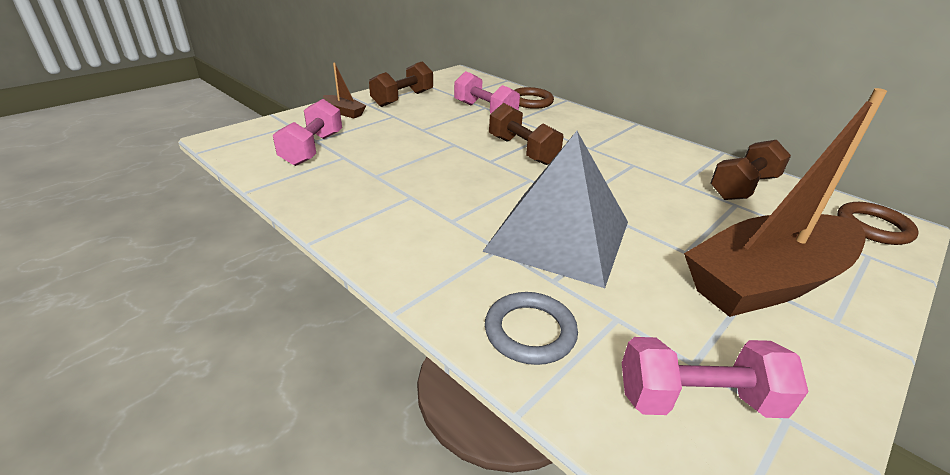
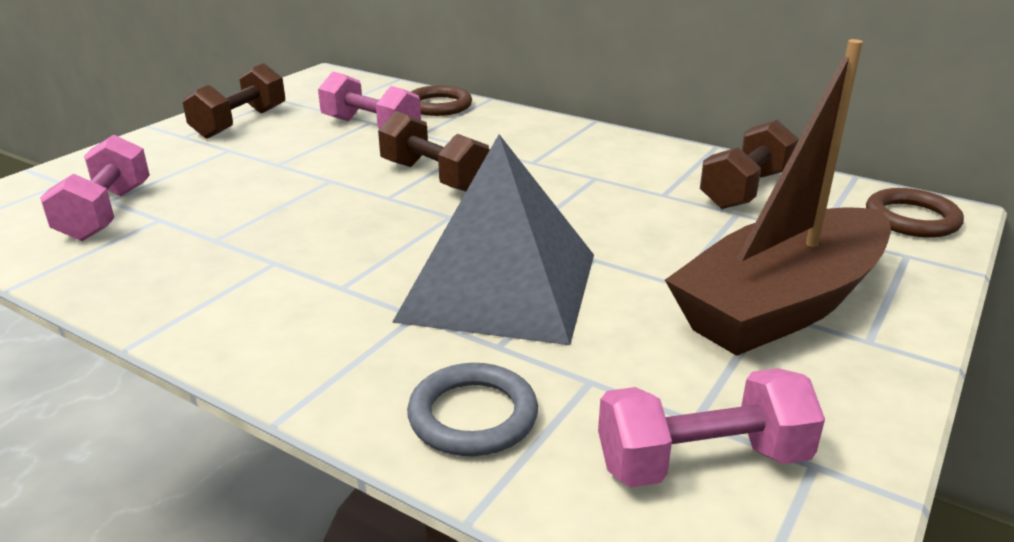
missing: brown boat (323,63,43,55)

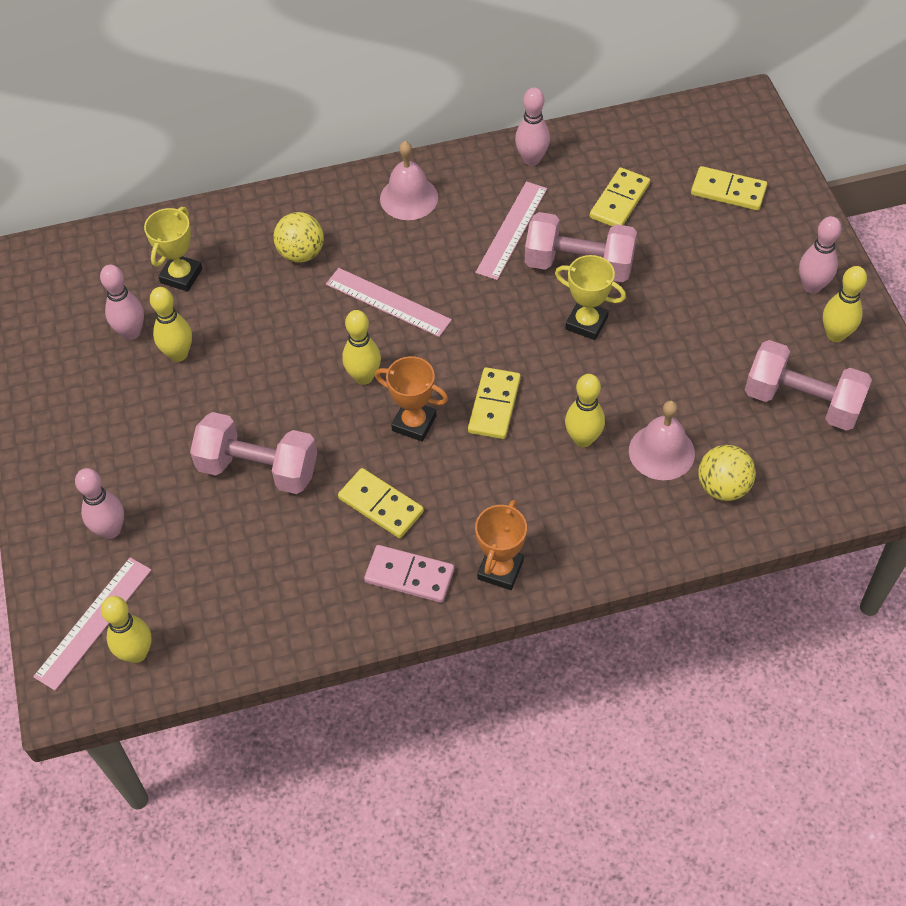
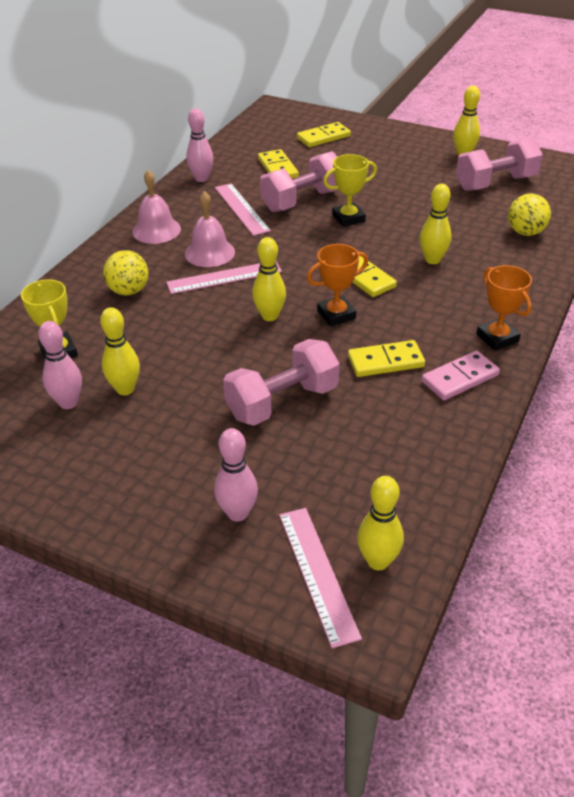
missing: pink bowling pin (799,216,43,78)
relocated: pink bell (629,400,66,80) to (185,191,50,76)

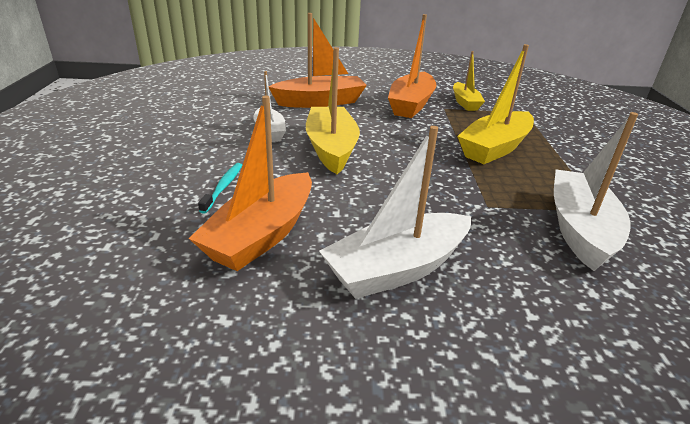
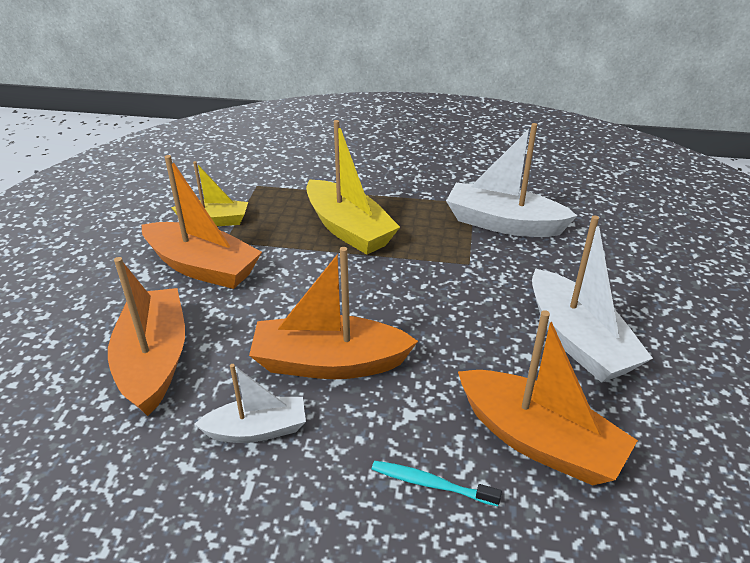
colour: yellow boat (306,47,54,127) to orange boat (249,247,169,132)

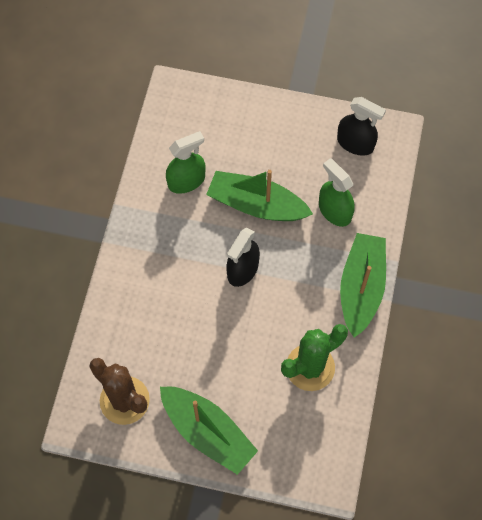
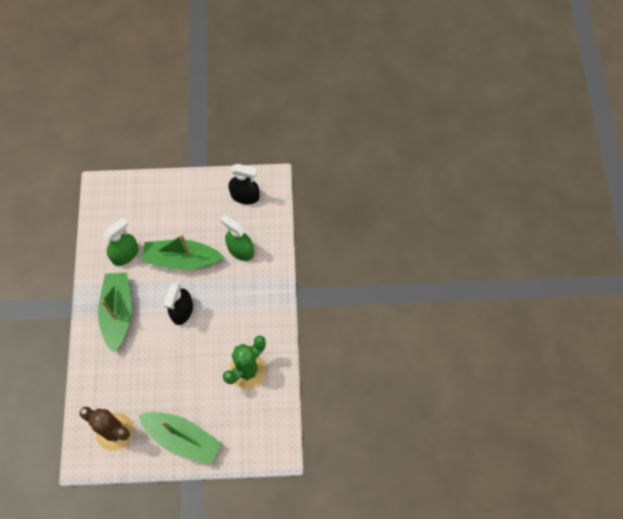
relocated: green boat (340,233,46,105) to (98,272,33,81)

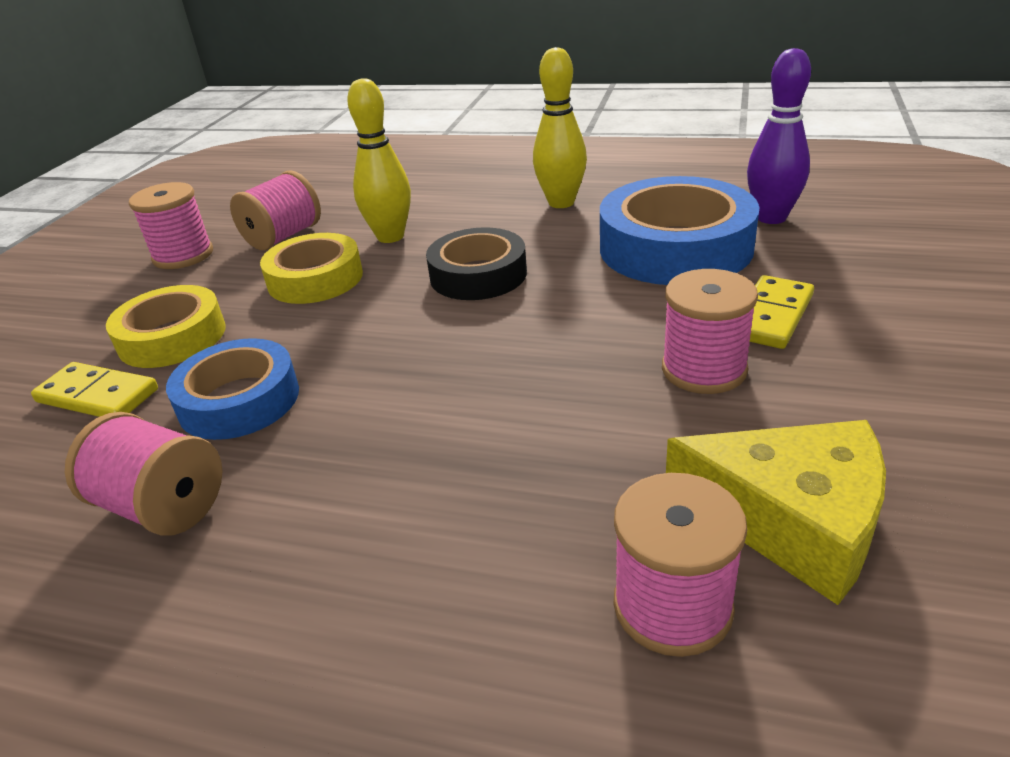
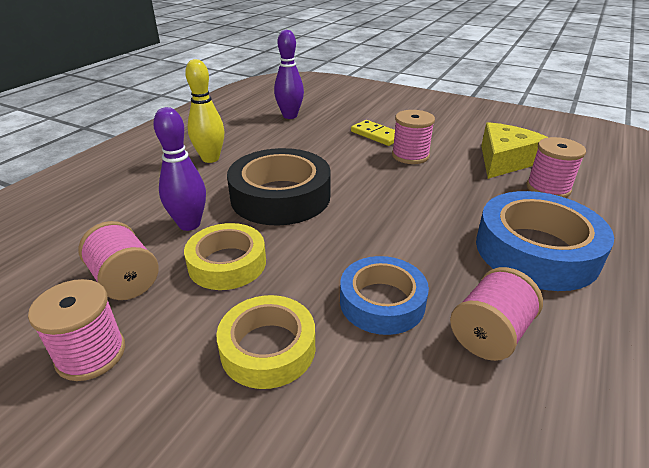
missing: yellow domino (31,362,127,55)
relocated: blue tape (600,176,160,109) to (476,191,138,100)
colour: yellow bowling pin (347,78,64,165) to purple bowling pin (153,107,53,124)
size: black tape (426,227,101,73) = (227,148,104,77) x1.57

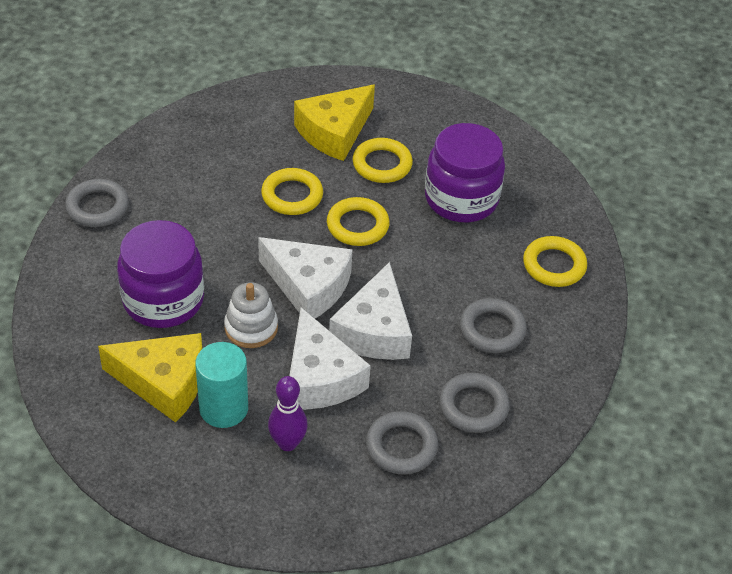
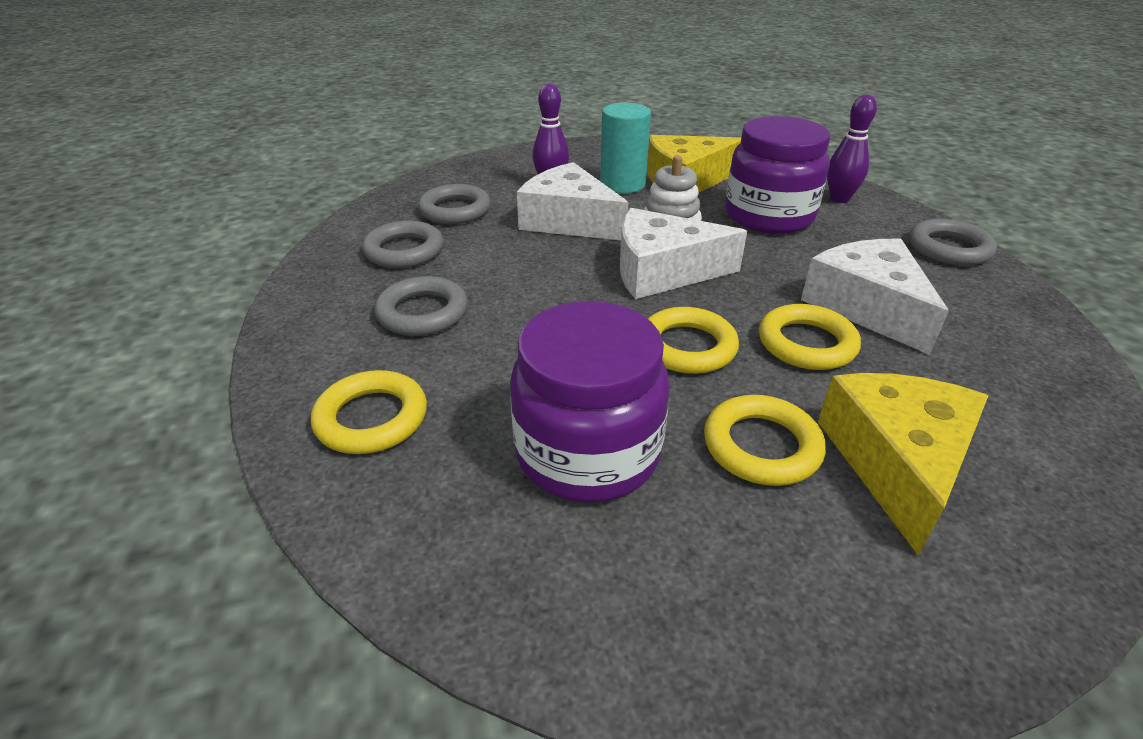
appeared: purple bowling pin (827,94,50,109)
relocated: white cheese (329,262,83,98) to (801,239,148,116)

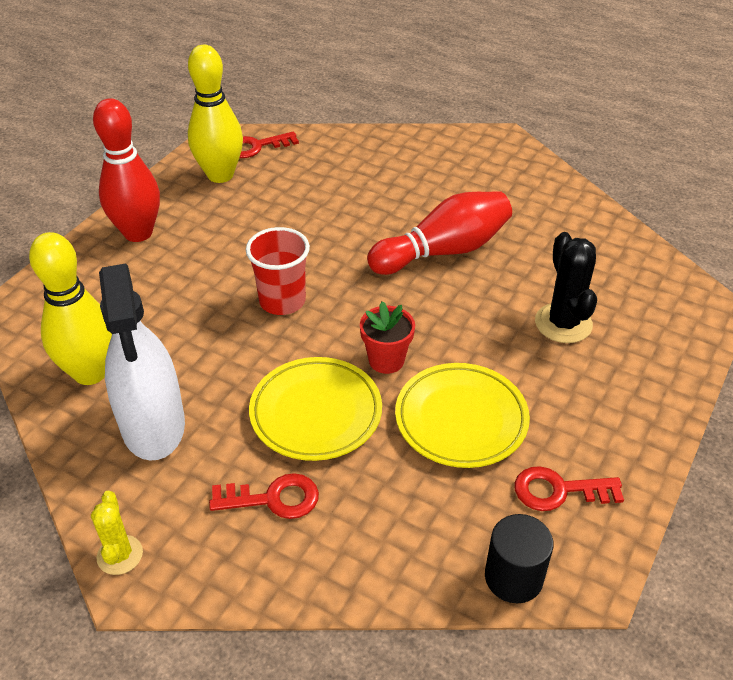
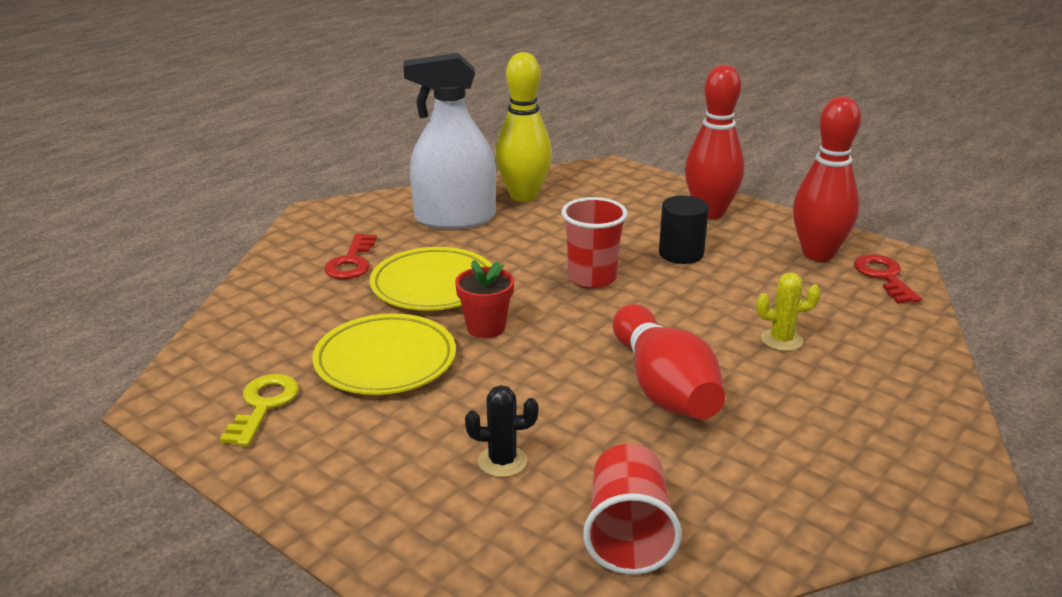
appeared: red cup (583,444,99,131)
relocated: yellow cactus (91,491,52,84) to (756,272,65,79); black cylinder (485,514,69,89) to (659,195,50,69)
colour: yellow bowling pin (188,45,55,138) to red bowling pin (793,97,68,164); red key (514,466,110,45) to yellow key (220,374,79,73)
size: black cactus (535,232,62,111) = (465,385,73,92) x0.63

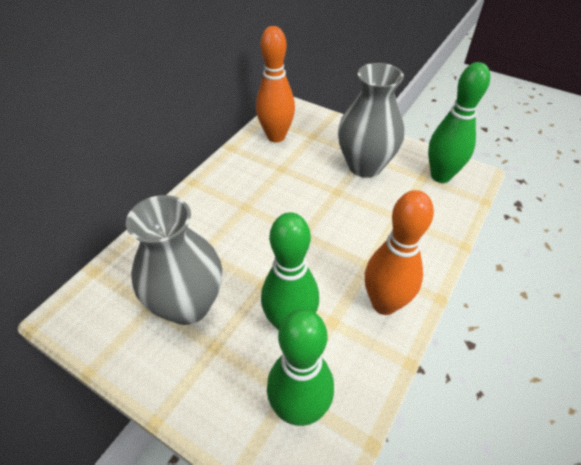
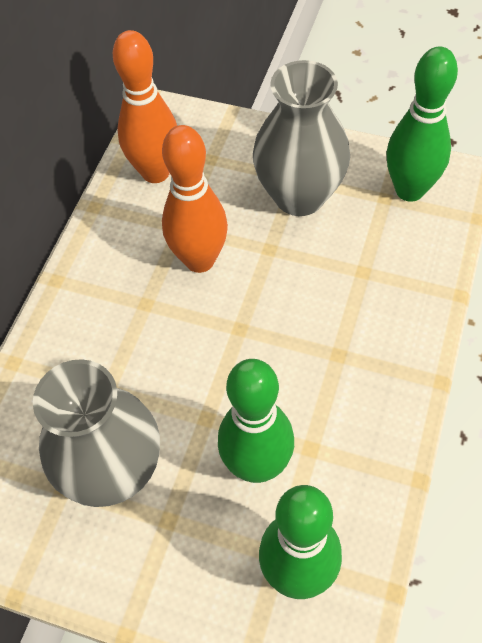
relocated: orange bowling pin (365,190,69,125) to (162,125,66,148)

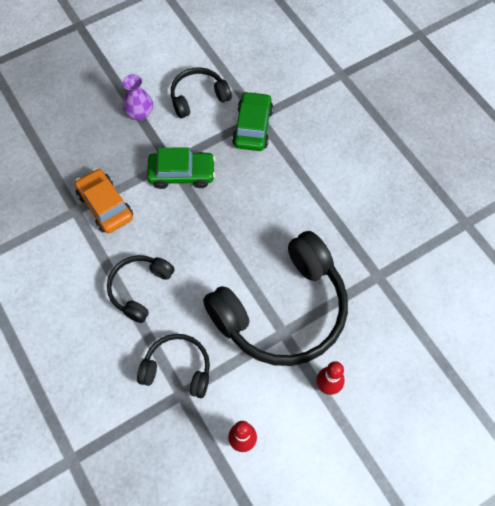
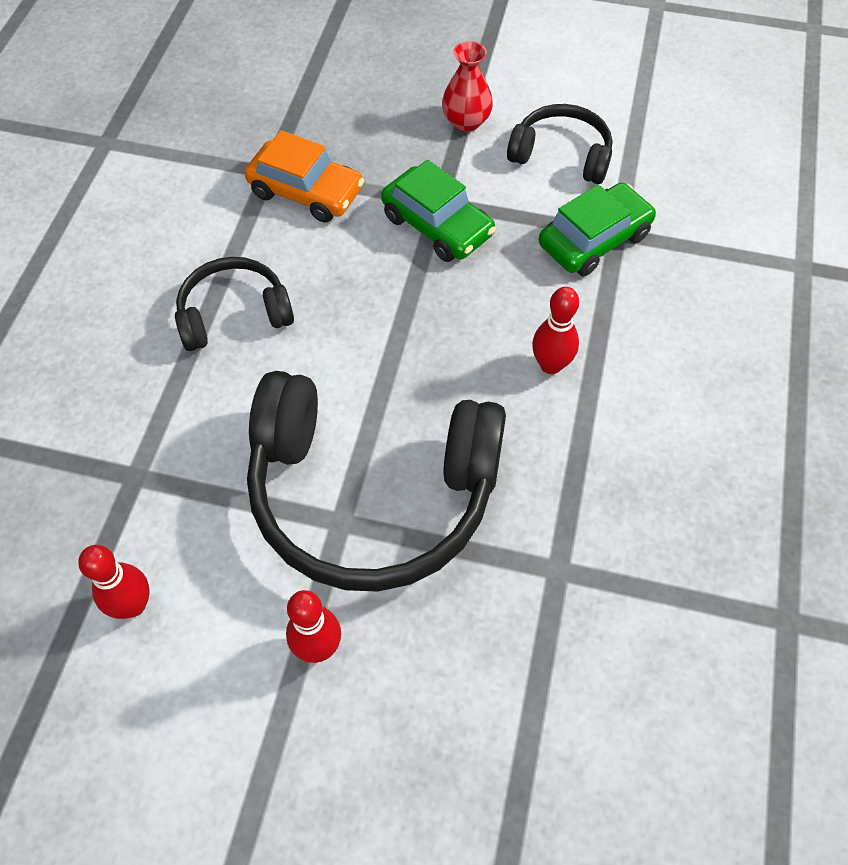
missing: black headphones (137,334,73,64)
appeared: red bowling pin (532,287,47,87)
colour: purple vase (123,74,30,46) to red vase (442,41,51,91)
spun: orange car (75,168,58,66) = (245,130,119,93) 105 degrees clockwise

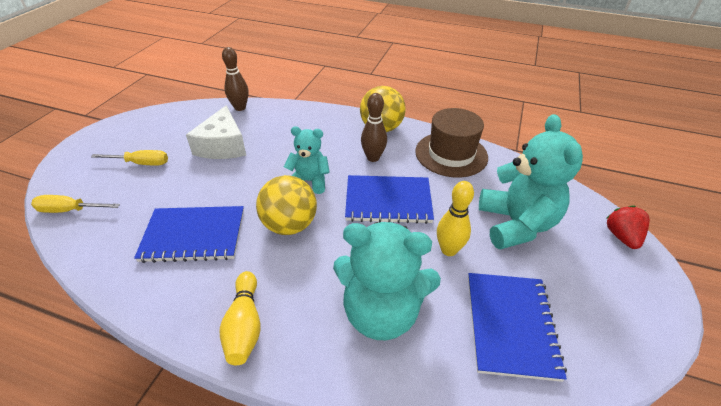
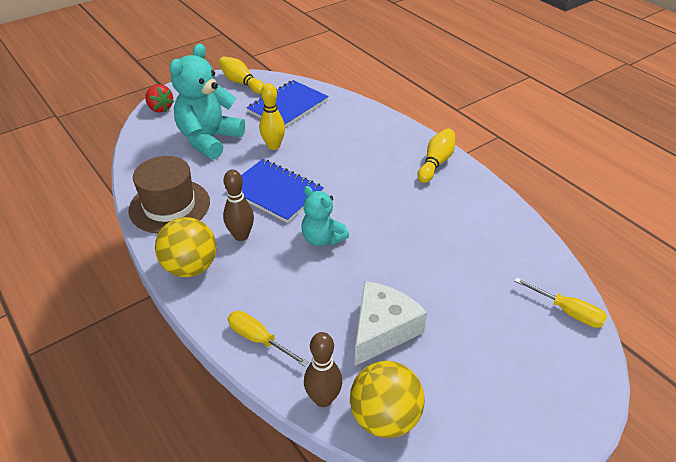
missing: blue notebook (134,206,110,57); turquoise teddy bear (333,222,108,118)
appeared: yellow bowling pin (219,56,46,38)
relocated: yellow screwdriver (91,150,77,15) to (228,311,81,56); yellow ball (256,175,61,60) to (350,361,75,77)
spun: red strawberry (607,205,43,44) = (145,84,29,29) 75 degrees counterclockwise

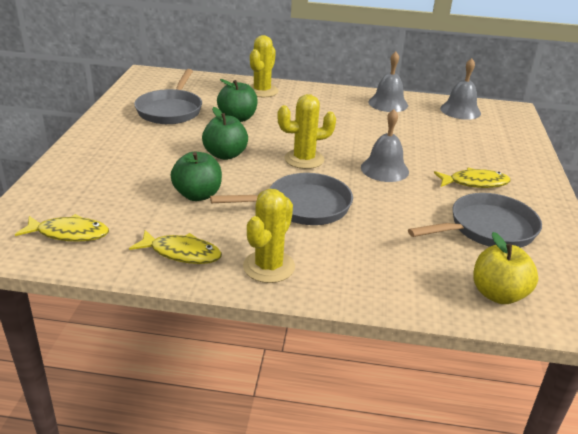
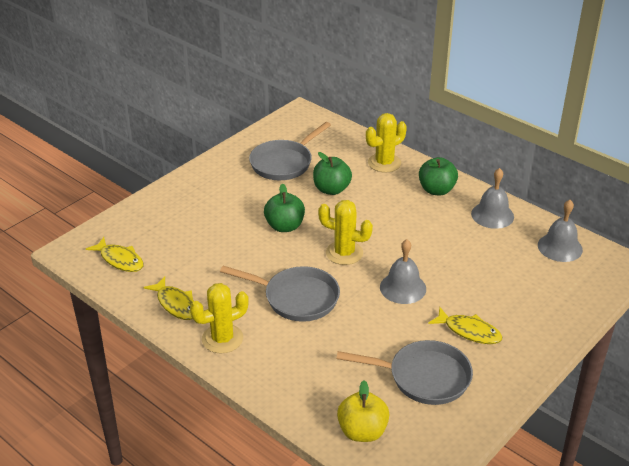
relocated: green apple (171,152,51,49) to (419,157,39,39)

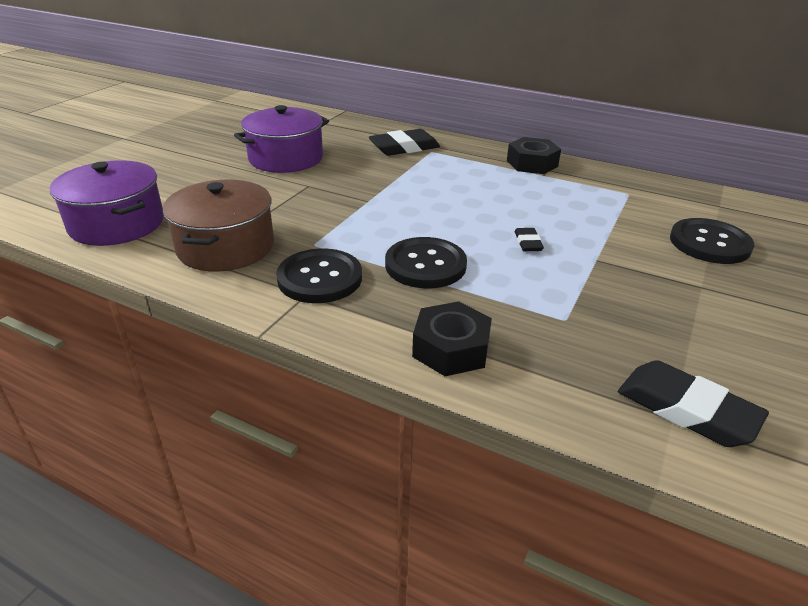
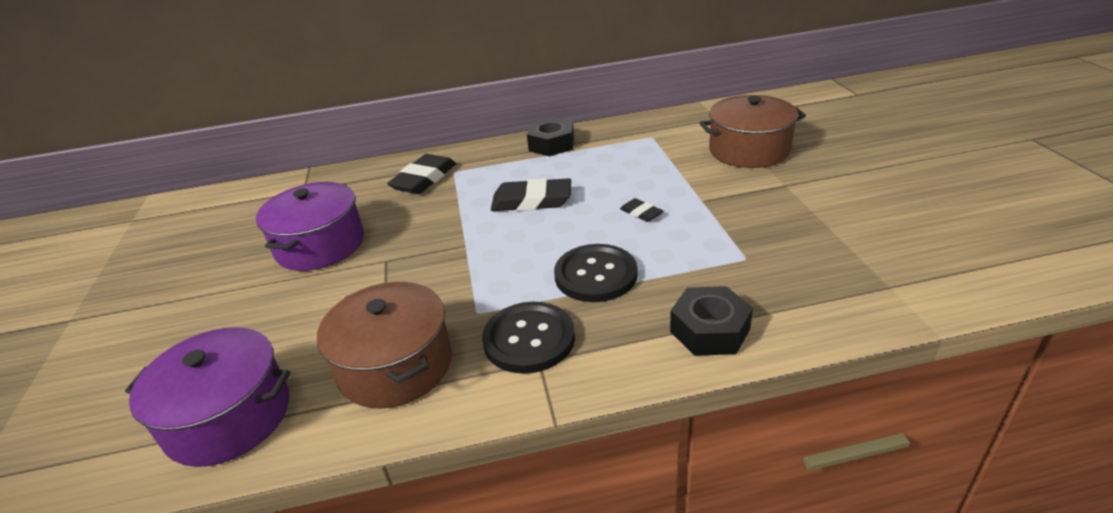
relocated: black eraser (618,360,151,87) to (491,178,80,33)
exchanged: black button (670,218,84,46) to brown pot (700,95,106,73)

